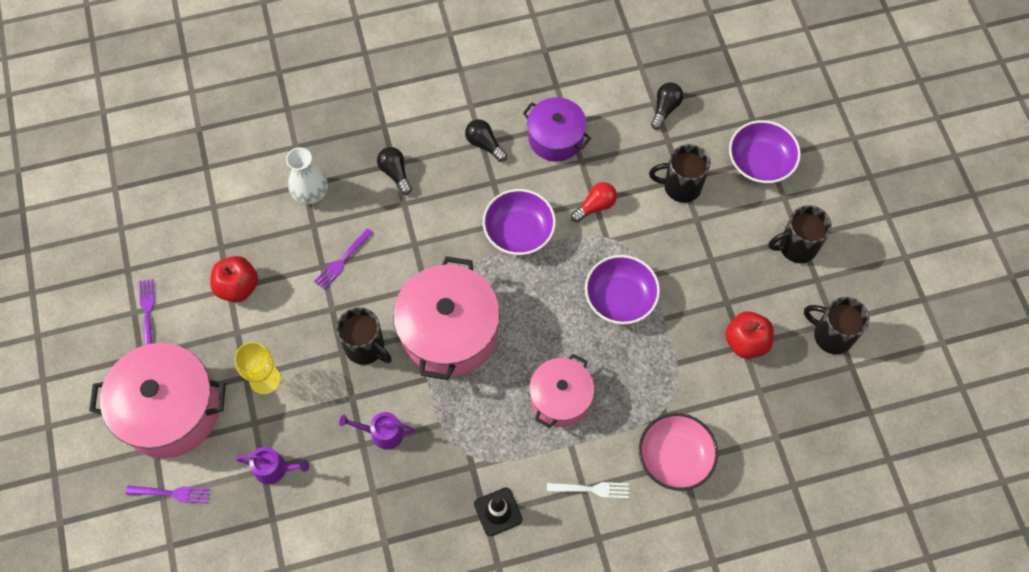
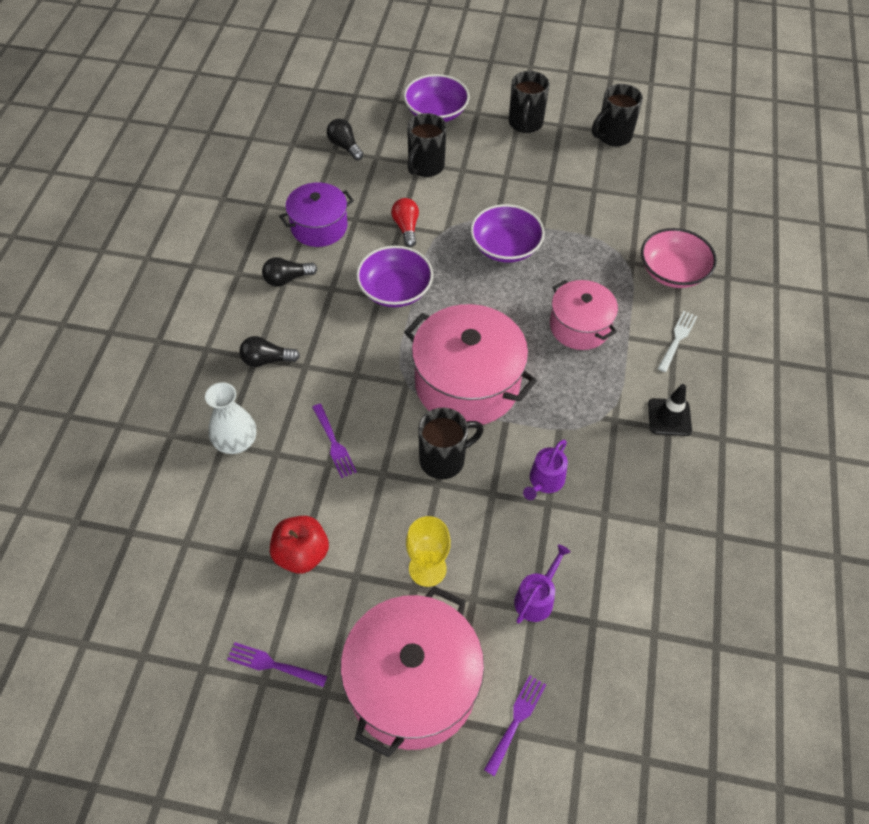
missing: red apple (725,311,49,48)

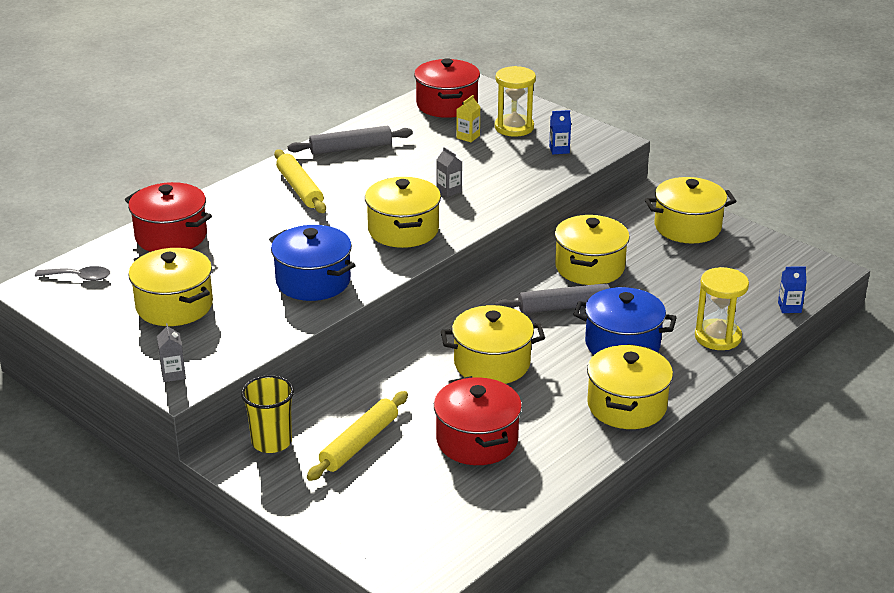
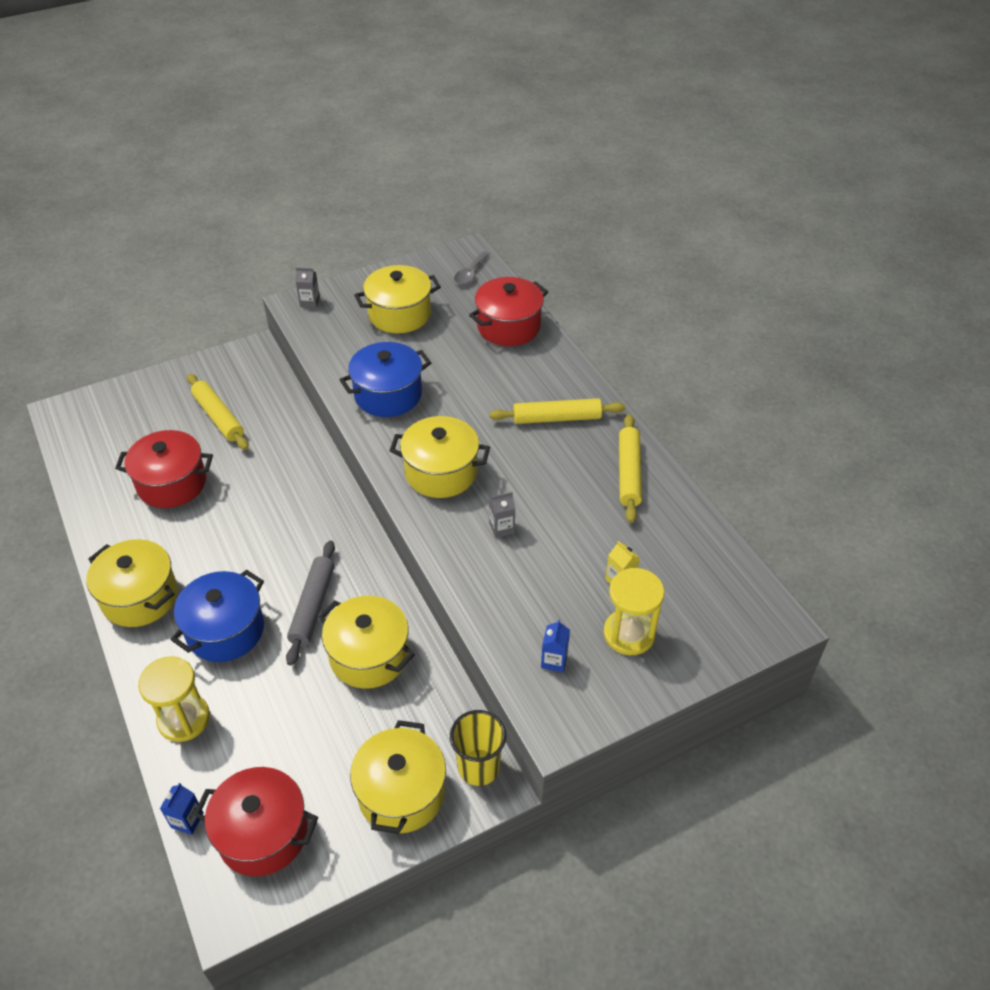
missing: yellow pot (441,305,104,79)
relocated: red pot (414,58,66,60) to (194,767,124,109); yellow cup (241,375,53,78) to (450,710,56,76)
colour: grey rolling pin (288,126,125,29) to yellow rolling pin (619,414,23,109)

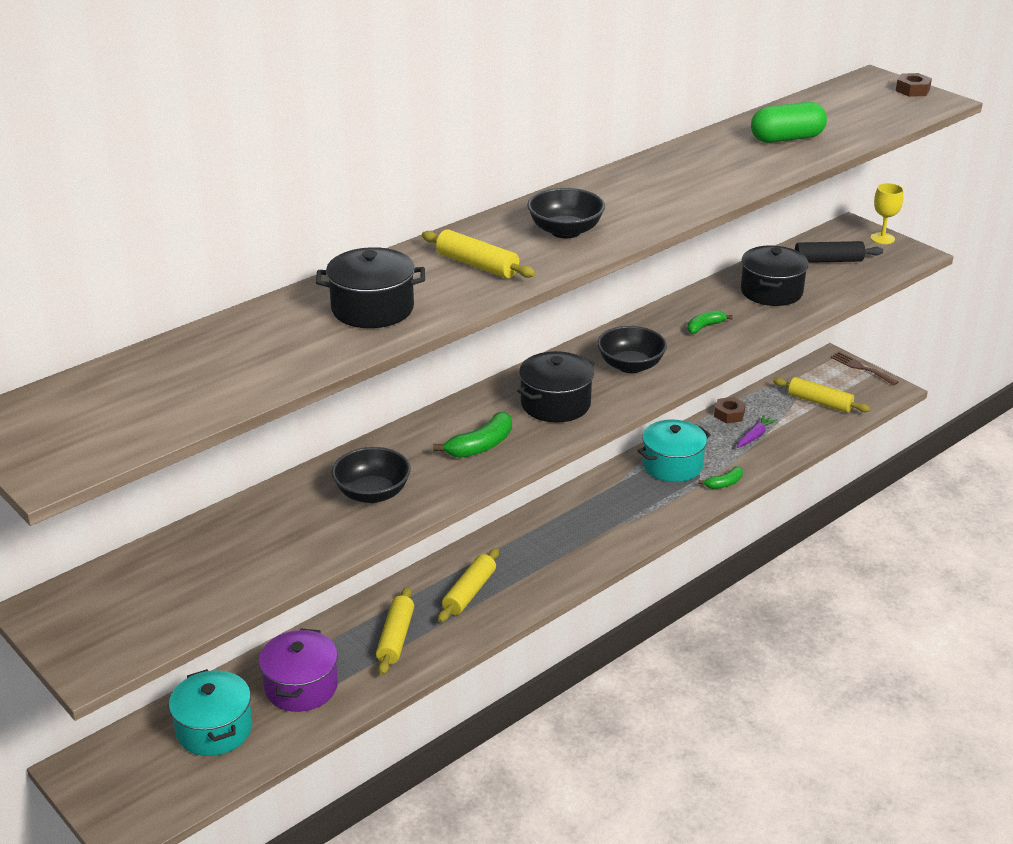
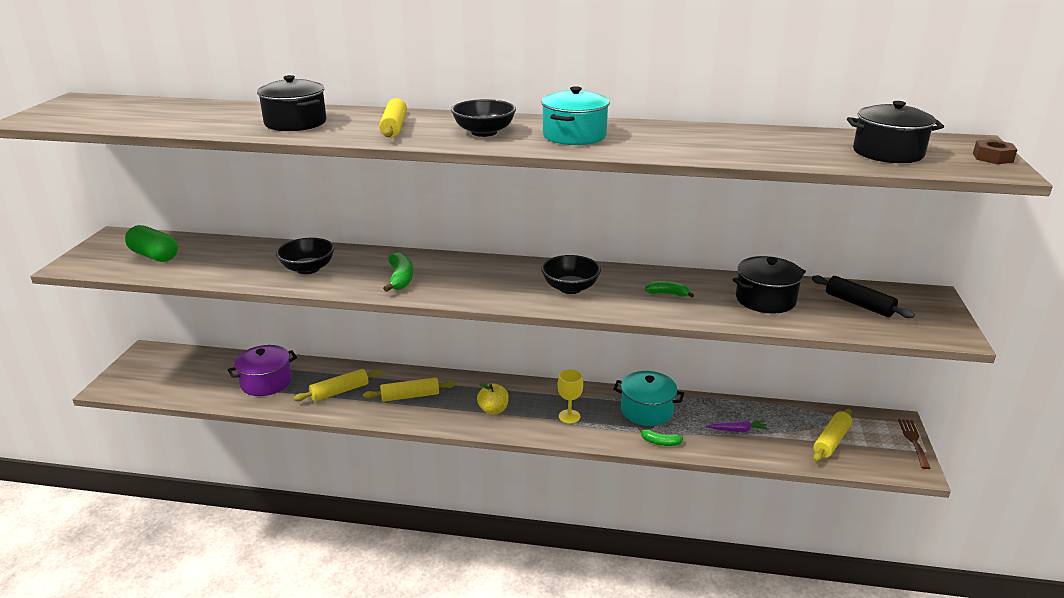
missing: brown nut (714,397,32,26)
appeared: yellow apple (477,383,32,32)
relocated: green capsule (751,102,76,41) to (125,225,53,37); yellow goblet (870,183,34,61) to (558,369,25,55); black pot (517,351,78,72) to (847,101,97,62); turquoise pot (169,669,83,87) to (541,86,69,59)
spun: yellow rolling pin (773,377,97,36) = (813,408,39,54) 45 degrees clockwise; green banana (433,412,79,46) = (383,252,30,40) 105 degrees counterclockwise

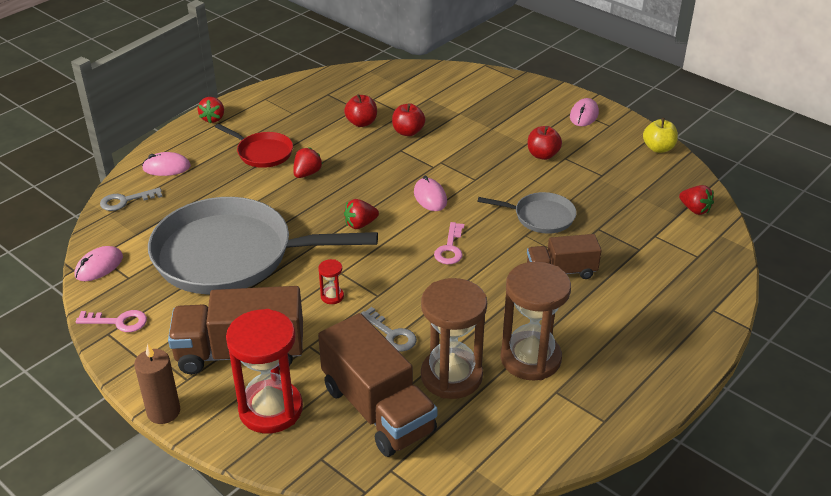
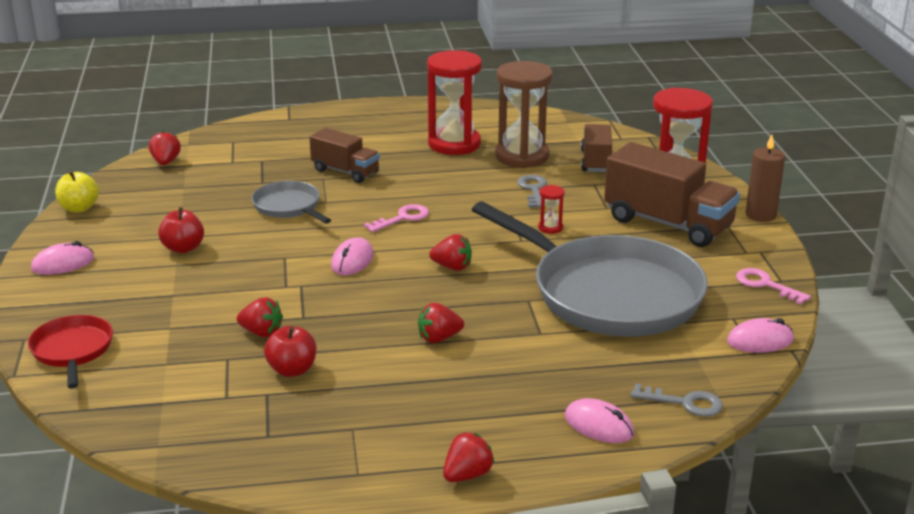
relocated: red pan (215,124,78,44) to (28,315,85,74)
exchanged: red apple (392,104,33,32) to red strawberry (237,297,46,41)
colour: brown hourglass (501,262,70,119) to red hourglass (427,50,55,105)
size: brown truck (318,313,120,144) = (581,124,31,48) x0.59

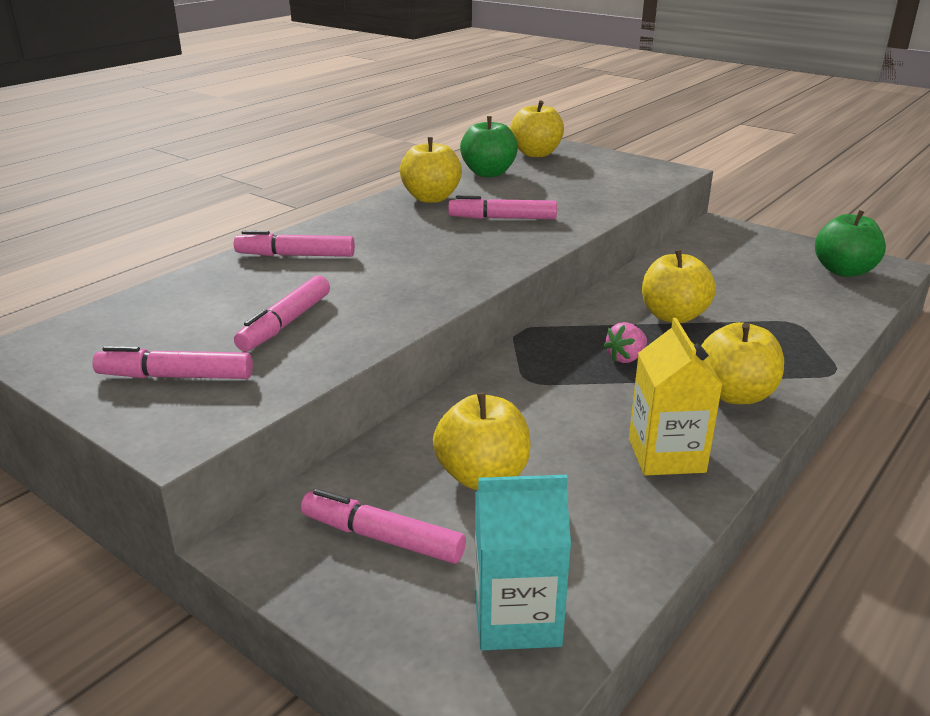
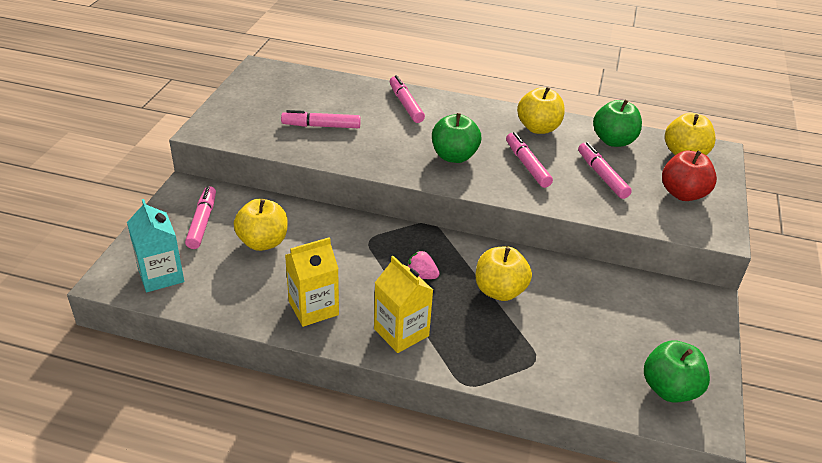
appeared: green apple (432,113,49,50); red apple (662,150,55,51)
relocated: pink marker (93,346,160,33) to (578,142,54,57)
exchanged: yellow apple (701,322,83,82) to yellow carton (374,256,59,97)

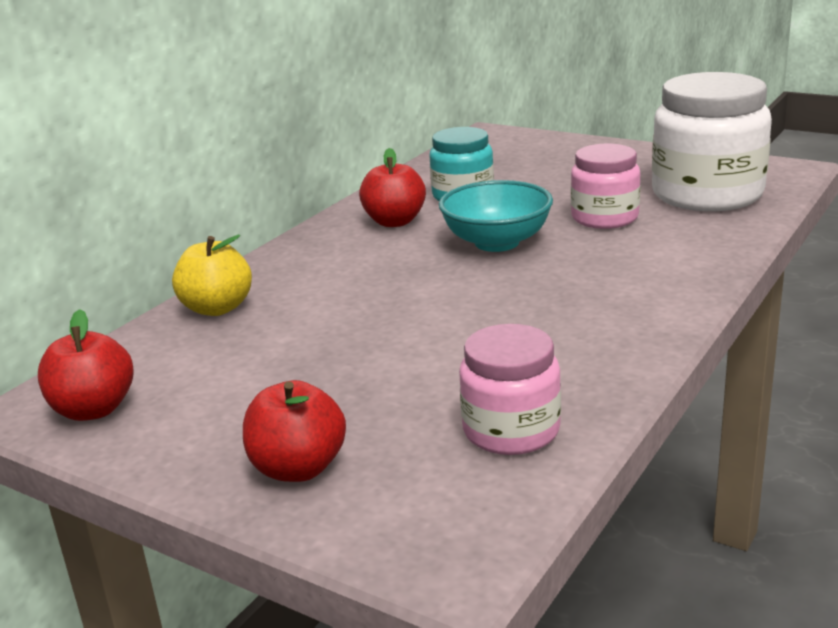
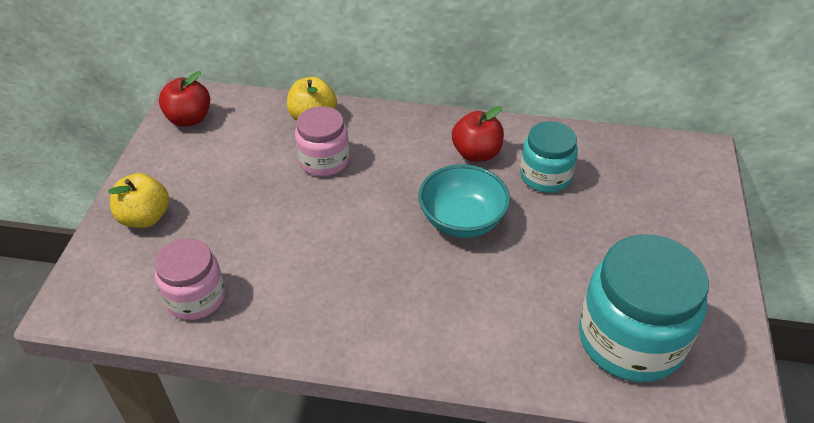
relocated: pink jar (571,144,70,85) to (295,106,54,70)
colour: white jar (652,72,120,139) to turquoise jar (579,234,130,148); red apple (243,380,103,102) to yellow apple (108,173,61,55)

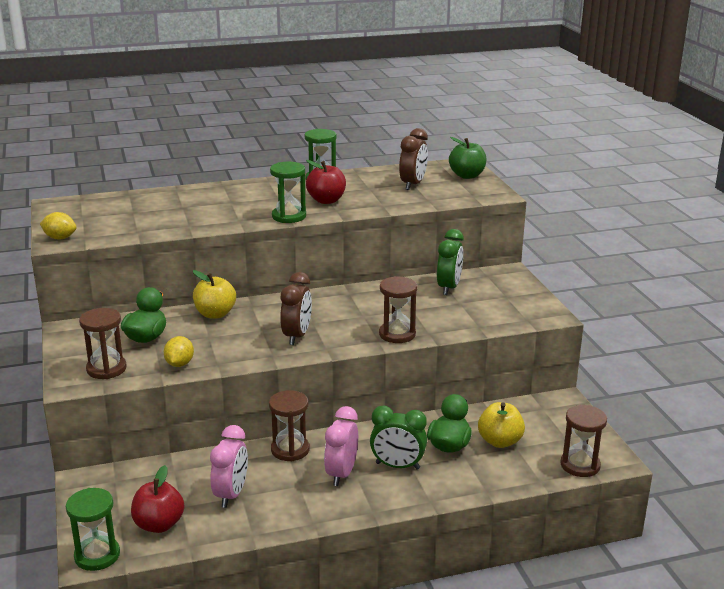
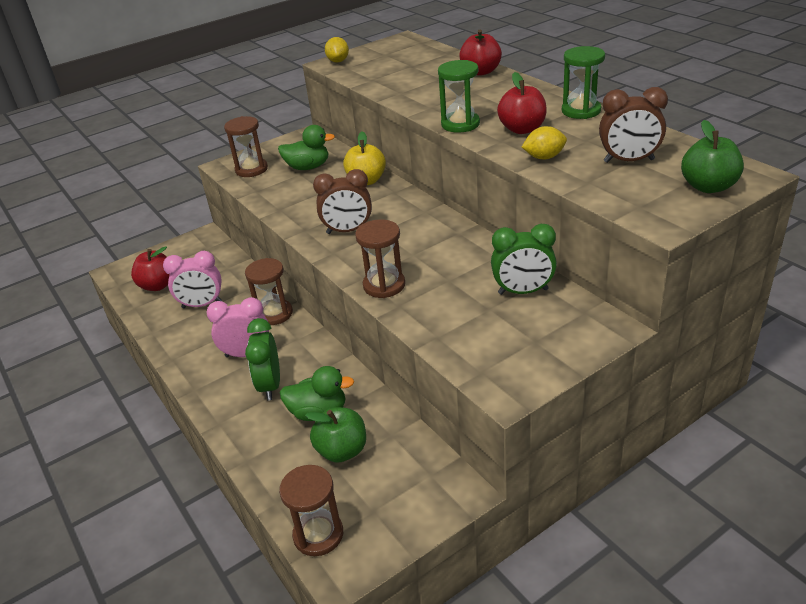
missing: green hourglass (66,488,54,83)
appeared: red apple (459,30,43,46)
relocated: yellow lemon (164,336,30,31) to (522,126,45,33)
colour: yellow apple (478,402,47,46) to green apple (305,407,61,56)

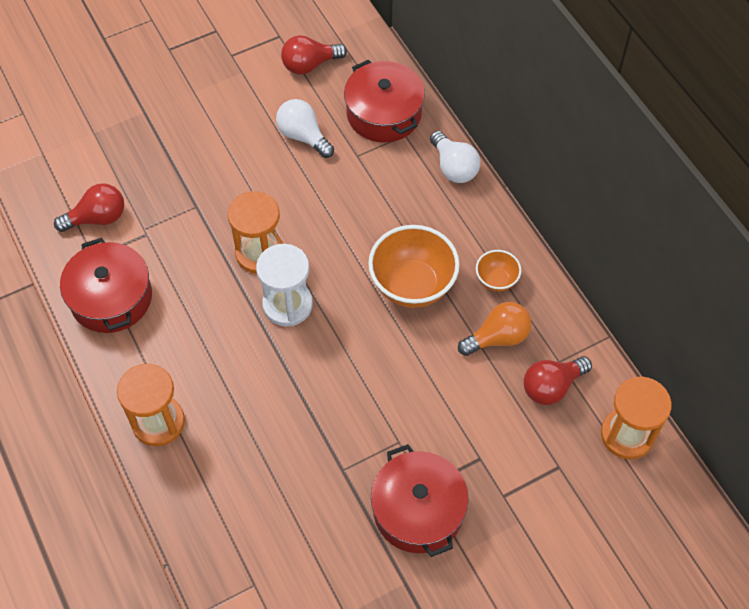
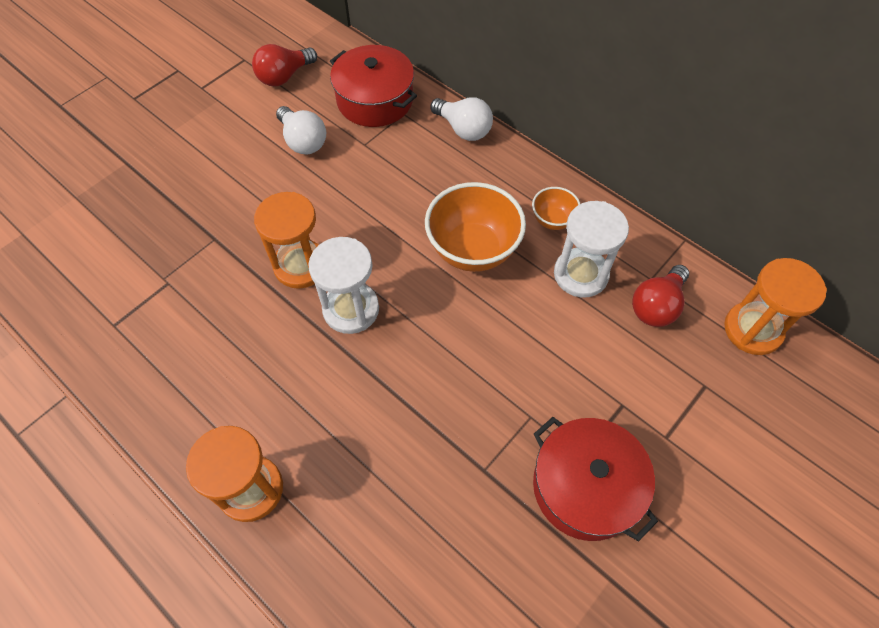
missing: red light bulb (54,183,70,49); red pot (60,238,92,95)
exchanged: orange light bulb (458,302,74,54) to white hourglass (554,201,75,97)
spun: white light bulb (276,99,58,59) = (276,106,50,48) 150 degrees counterclockwise

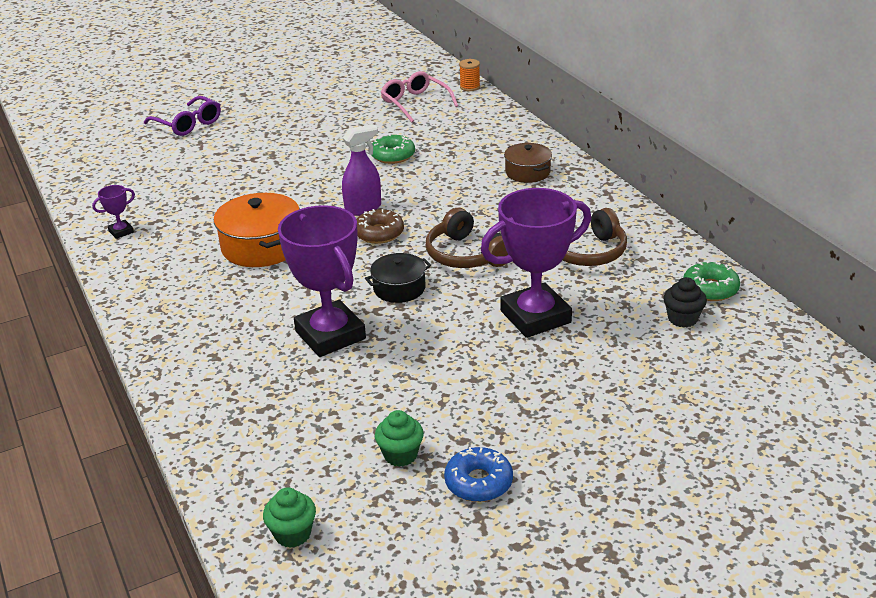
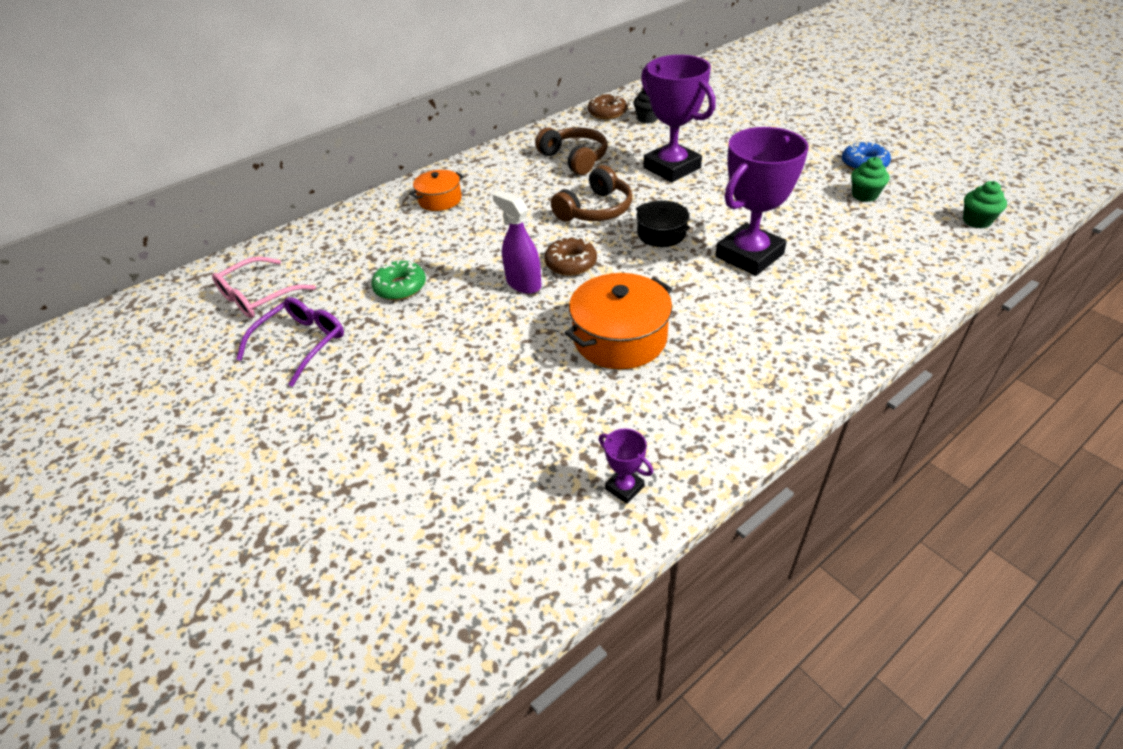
missing: orange spool (459,59,21,32)
relocated: purple glasses (144,96,77,40) to (236,297,108,90)
colour: brown pot (504,143,48,40) to orange pot (410,170,54,41); green donut (683,261,57,40) to brown donut (588,93,39,26)

